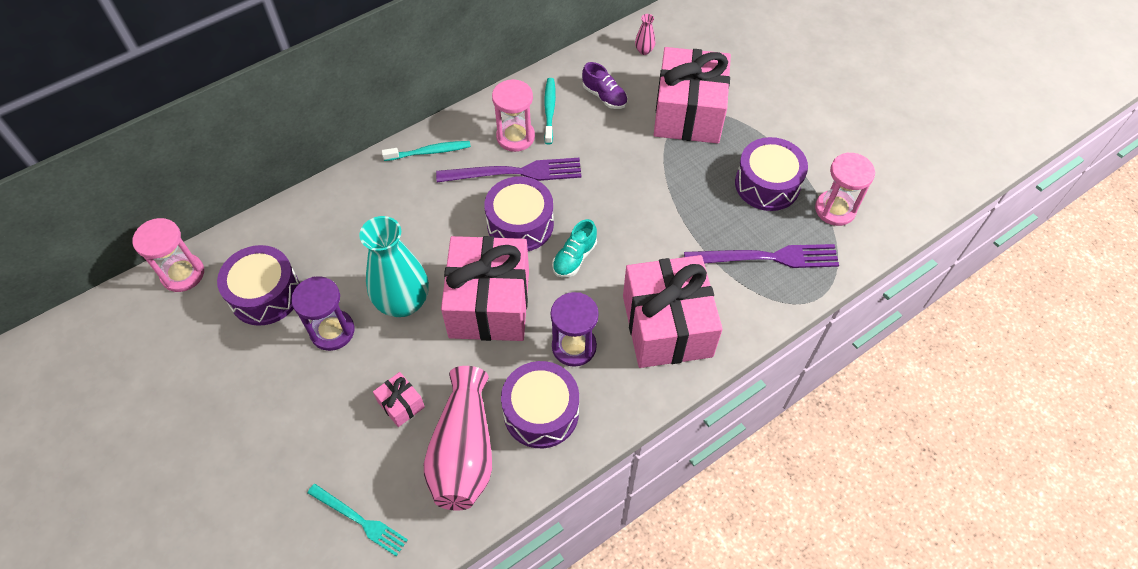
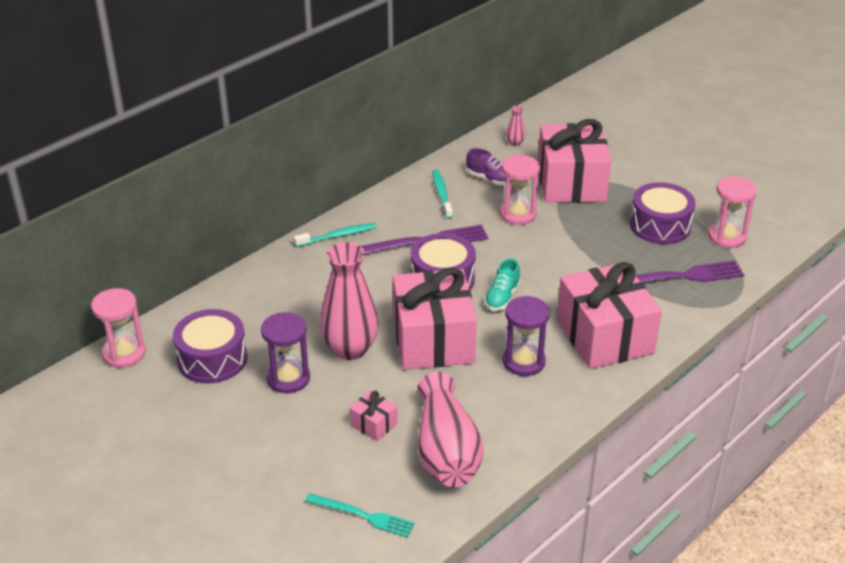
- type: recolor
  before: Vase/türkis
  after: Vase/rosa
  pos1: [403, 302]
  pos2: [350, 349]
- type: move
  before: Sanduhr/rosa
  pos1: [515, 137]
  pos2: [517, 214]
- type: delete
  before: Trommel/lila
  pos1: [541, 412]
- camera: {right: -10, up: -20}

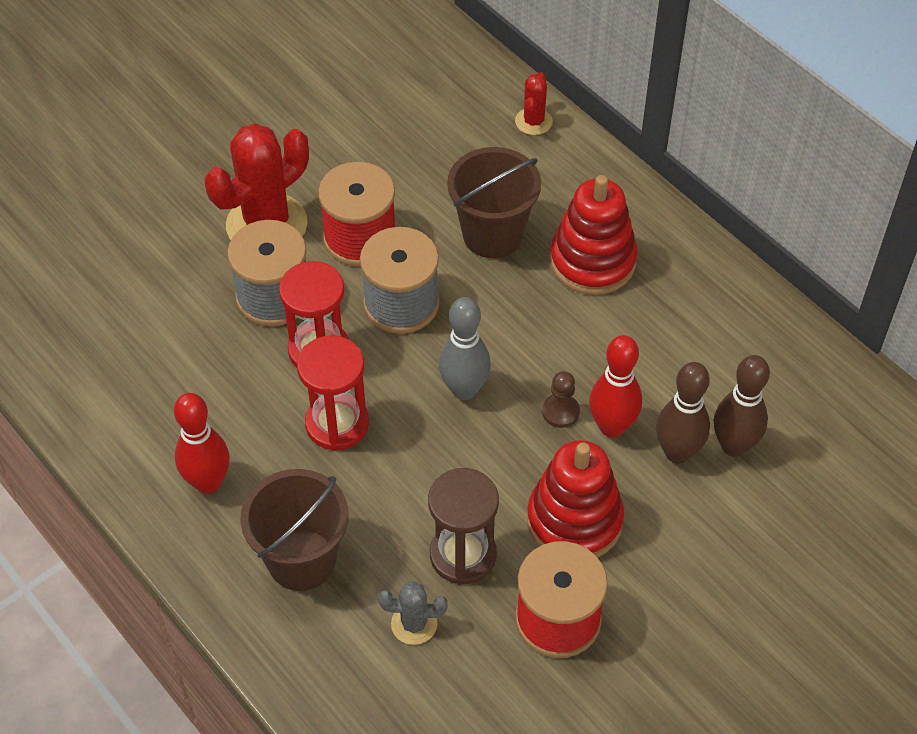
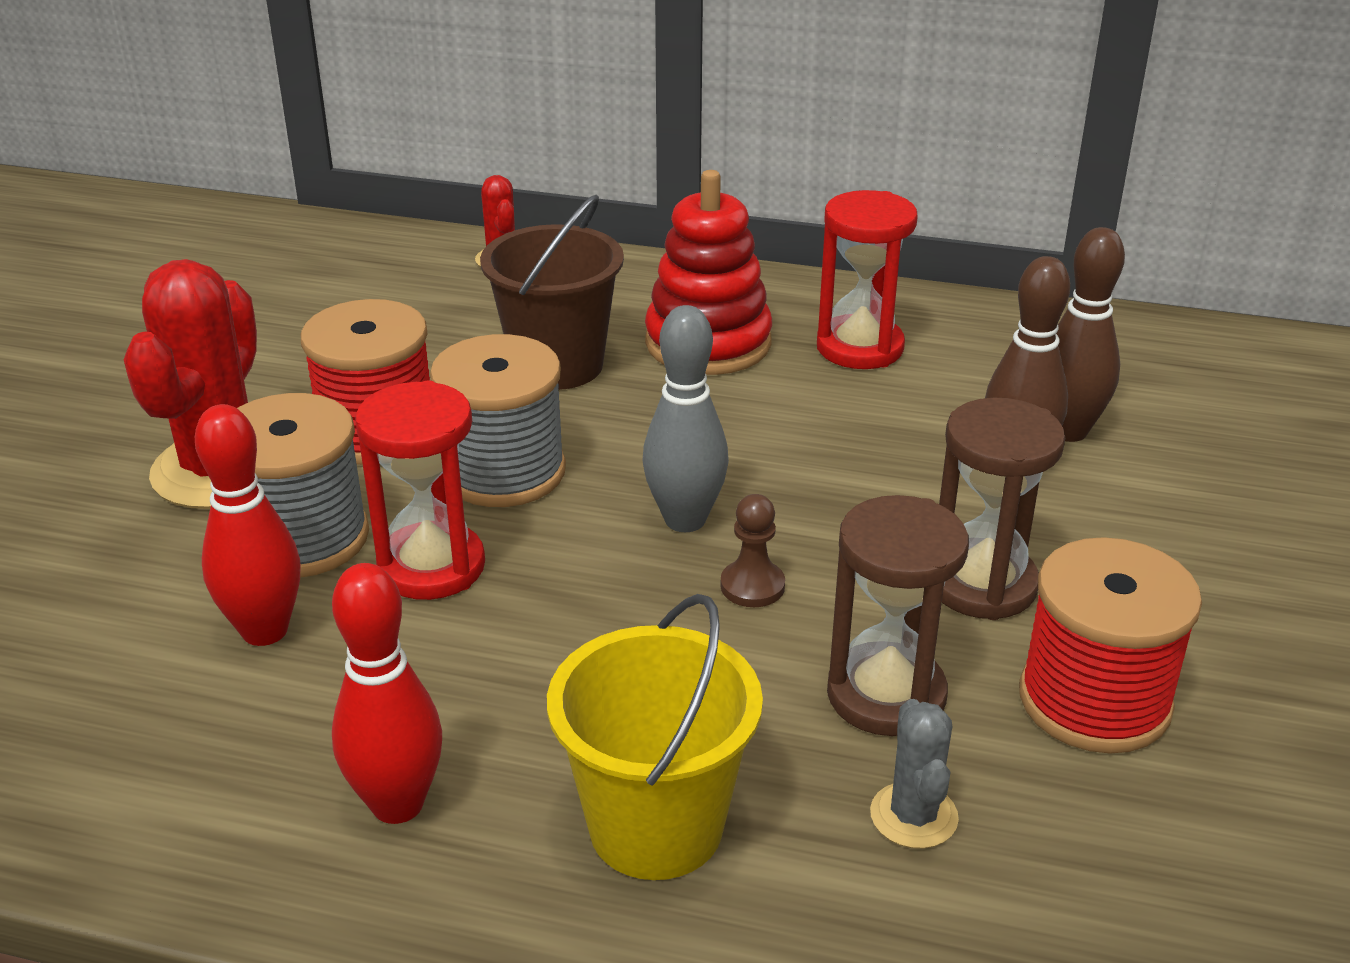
- type: recolor
  before: Eimer/braun
  after: Eimer/gelb
  pos1: [302, 560]
  pos2: [656, 827]
- type: move
  before: Sanduhr/rot
  pos1: [337, 424]
  pos2: [859, 347]
- type: rotate
  before: Kaktus/grau
  pos1: [414, 624]
  pos2: [913, 816]
  turn: -60
- type: replace
  before: Stapelspielzeug/rot
  after: Sanduhr/braun
  pos1: [574, 520]
  pos2: [982, 585]
- type: move
  before: Bauer/braun
  pos1: [560, 412]
  pos2: [752, 586]
- type: move
  before: Bowlingkegel/rot
  pos1: [612, 426]
  pos2: [265, 631]
- camera: {right: -35, up: -20}

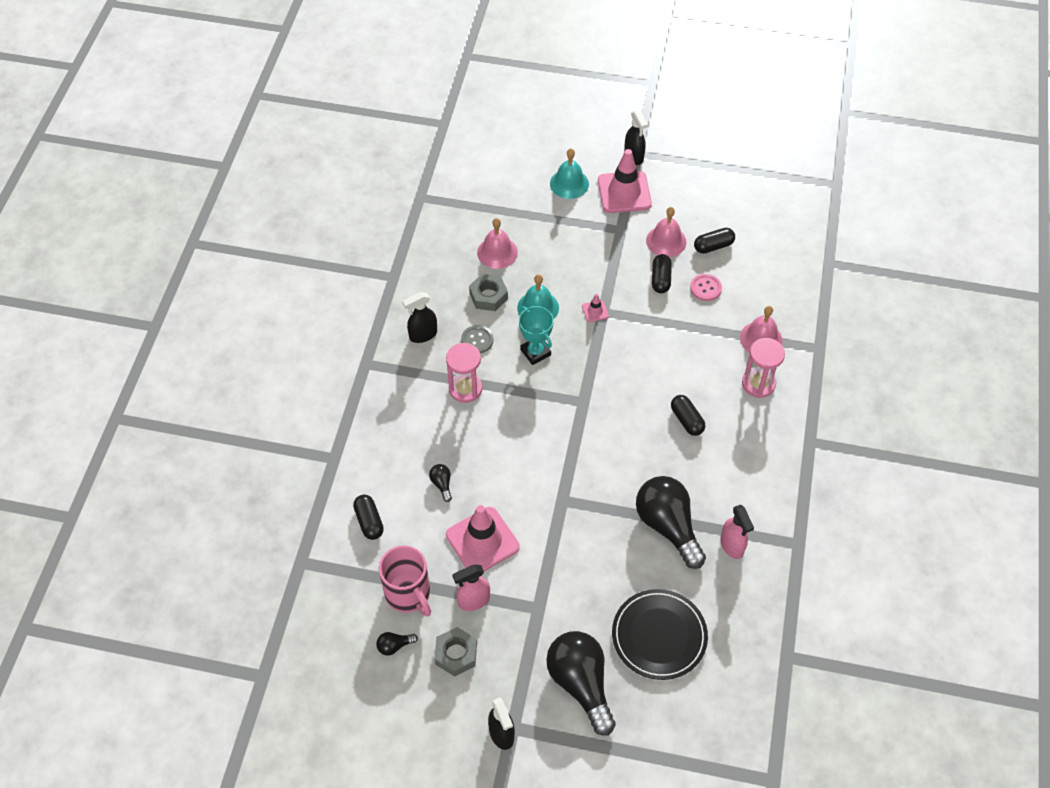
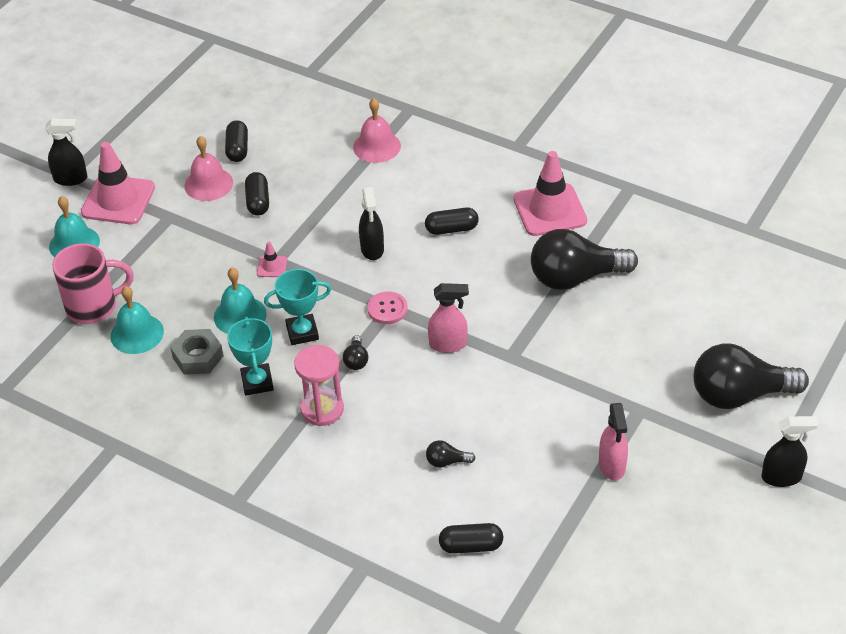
- type: move
  before: Glühbirne/schwarz
  pos1: [394, 646]
  pos2: [356, 360]
- type: move
  before: Tasse/rosa
  pos1: [408, 594]
  pos2: [93, 307]
- type: move
  before: Sprühflasche/schwarz
  pos1: [423, 335]
  pos2: [372, 249]
- type: delete
  before: Sechskantmutter/grau
  pos1: [456, 654]
- type: move
  before: Leitkegel/rosa
  pos1: [482, 541]
  pos2: [550, 210]
- type: replace
  before: Knopf/grau
  after: Pokal/türkis
  pos1: [477, 340]
  pos2: [257, 382]
- type: recolor
  before: Glocke/rosa
  after: Glocke/türkis
  pos1: [497, 252]
  pos2: [137, 333]
- type: delete
  before: Teller/schwarz
  pos1: [659, 636]
- type: rotate
  before: Kapsel/schwarz
  pos1: [660, 279]
  pos2: [258, 201]
  turn: 60
- type: move
  before: Knopf/rosa
  pos1: [705, 288]
  pos2: [387, 309]
- type: move
  before: Sprühflasche/rosa
  pos1: [732, 545]
  pos2: [448, 344]
- type: delete
  before: Sanduhr/rosa
  pos1: [758, 384]
- camera: {right: -70, up: -10}

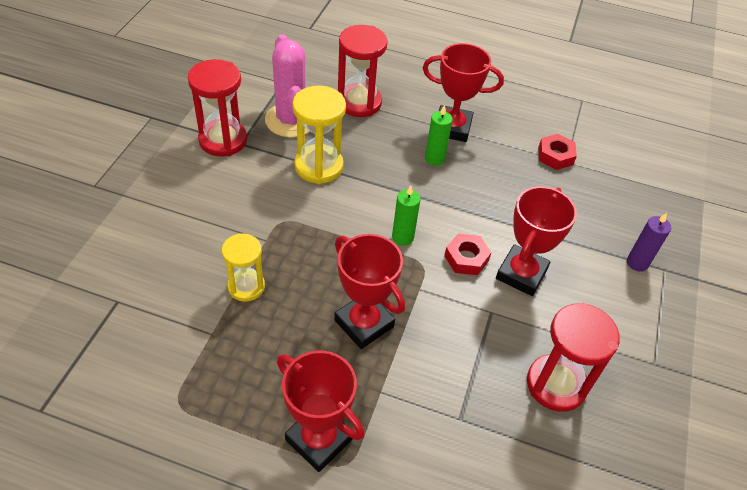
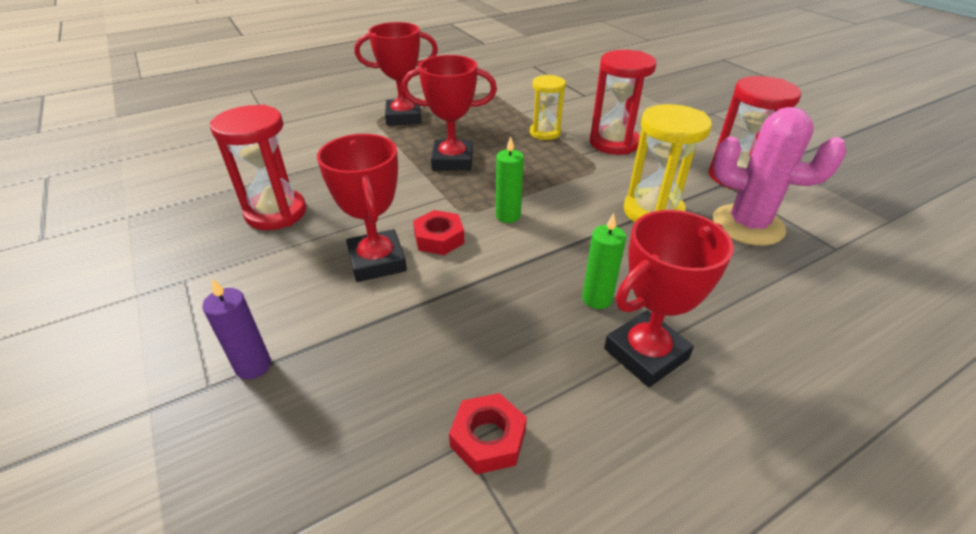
- type: move
  before: Sanduhr/rot
  pos1: [359, 102]
  pos2: [614, 143]
- camera: {right: 135, up: -10}

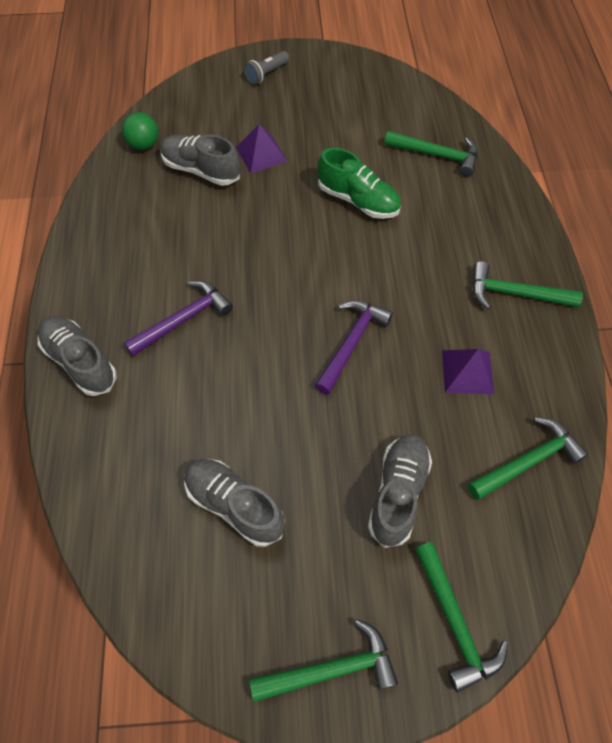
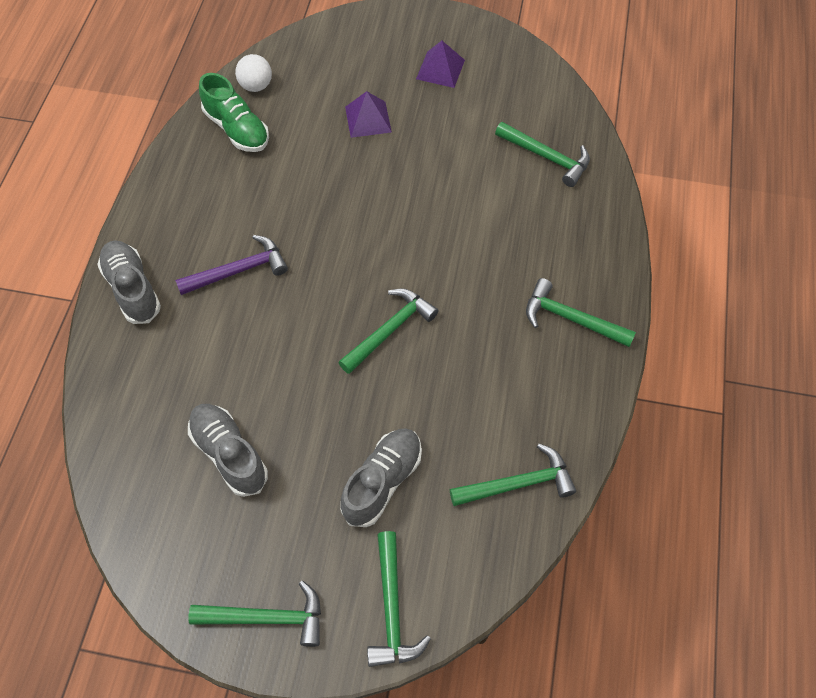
- type: recolor
  before: Ball/grün
  after: Ball/weiß
  pos1: [144, 145]
  pos2: [256, 86]
- type: delete
  before: Schuh/grau
  pos1: [201, 170]
- type: delete
  before: Taschenlampe/grau
  pos1: [266, 74]
- type: recolor
  before: Hammer/lila
  after: Hammer/grün
  pos1: [351, 343]
  pos2: [389, 330]
- type: move
  before: Schuh/grün
  pos1: [358, 200]
  pos2: [237, 129]
- type: move
  before: Pyramide/lila
  pos1: [467, 371]
  pos2: [440, 69]
- camera: {right: 15, up: 0}

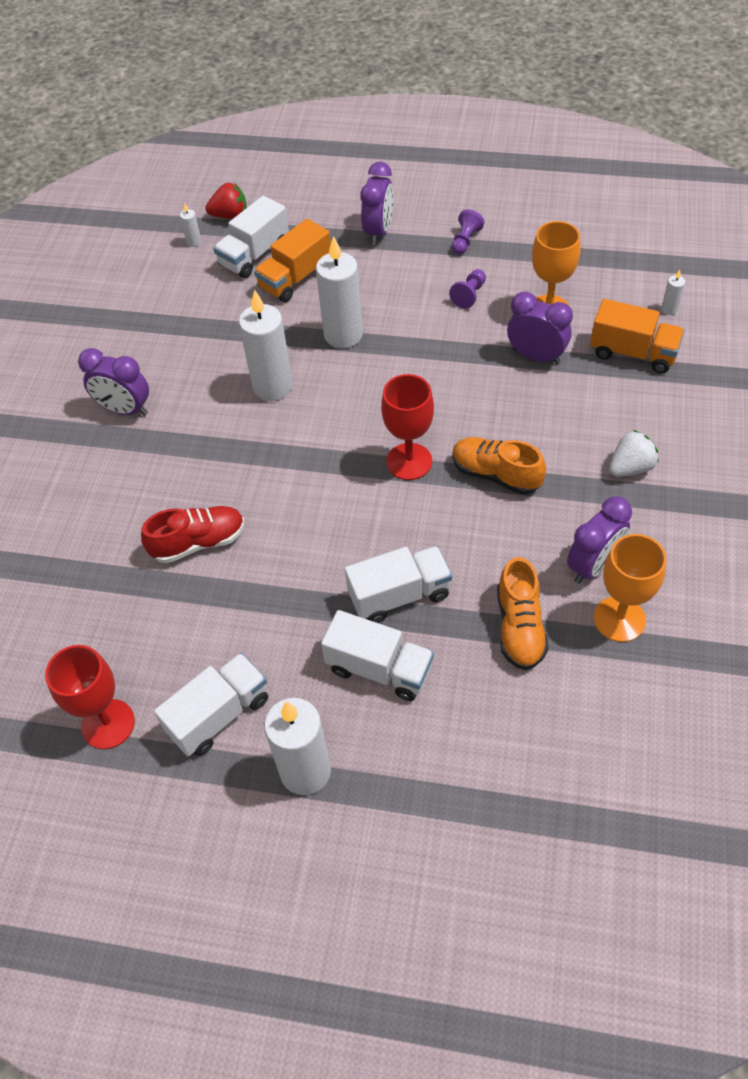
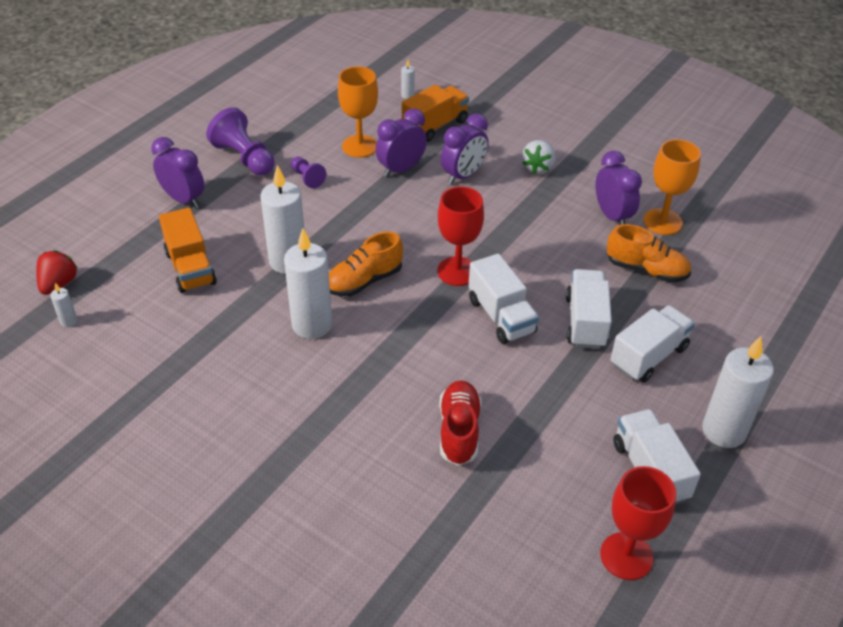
- type: move
  before: Wecker/lila
  pos1: [125, 409]
  pos2: [463, 175]
- type: move
  before: Lastwagen/weiß
  pos1: [254, 255]
  pos2: [501, 316]
- type: resize
  before: Bauer/lila
  pos1: [465, 241]
  pos2: [244, 158]
  scale: 1.82
- type: move
  before: Schuh/orange
  pos1: [496, 474]
  pos2: [364, 281]
- type: rotate
  before: Erdbeere/weiß
  pos1: [630, 467]
  pos2: [538, 167]
  turn: -150
- camera: {right: -70, up: -10}

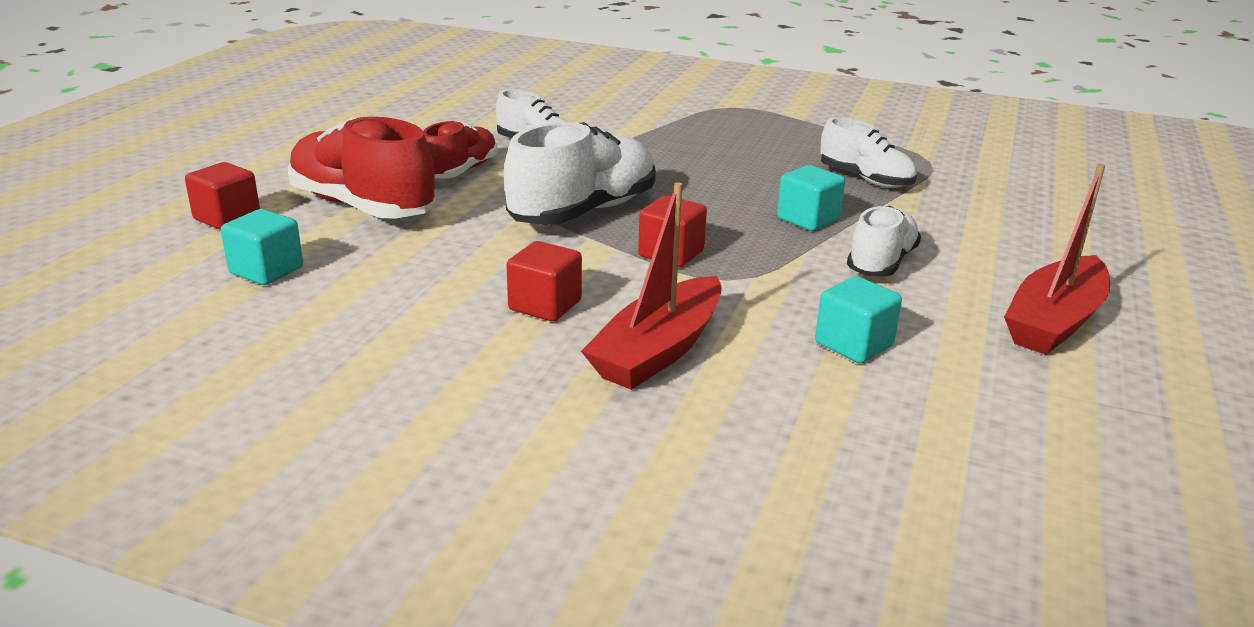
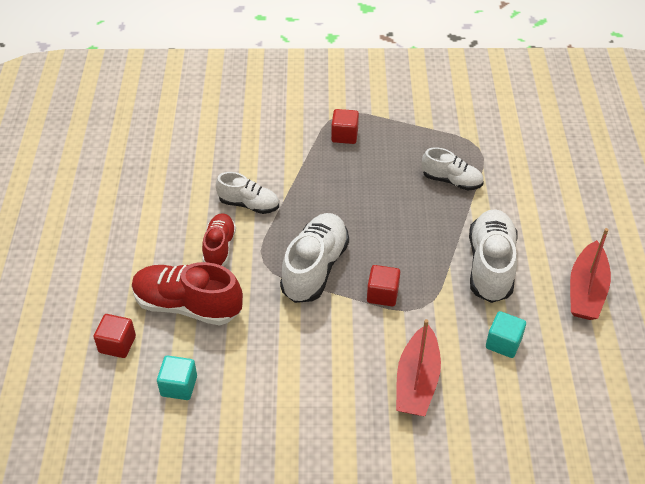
- type: move
  before: Kubus/rot
  pos1: [545, 305]
  pos2: [344, 135]
- type: delete
  before: Kubus/türkis
  pos1: [808, 219]
- type: resize
  before: Schuh/weiß
  pos1: [881, 263]
  pos2: [490, 266]
  scale: 1.63
- camera: {right: -20, up: 20}

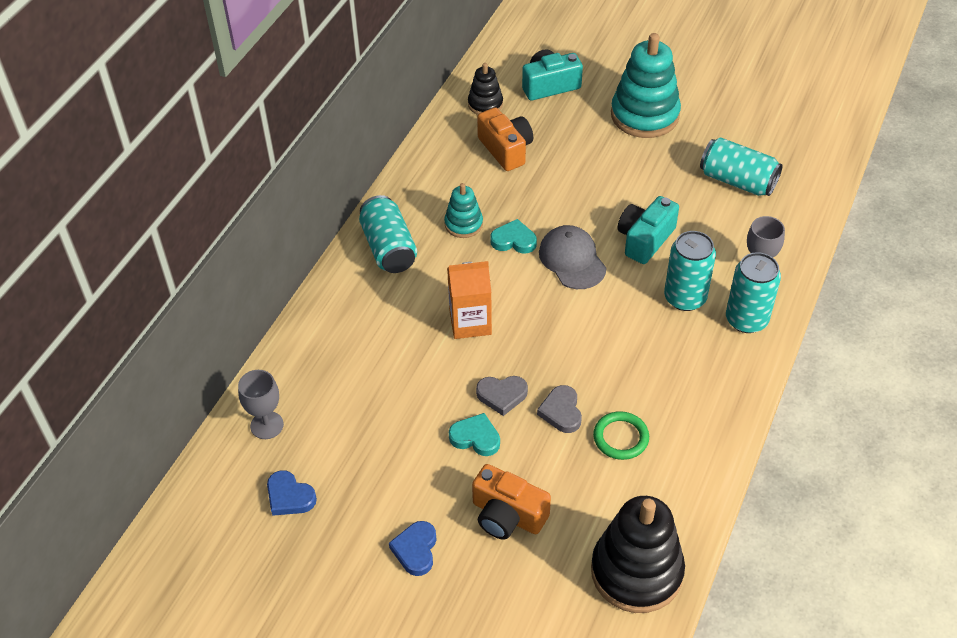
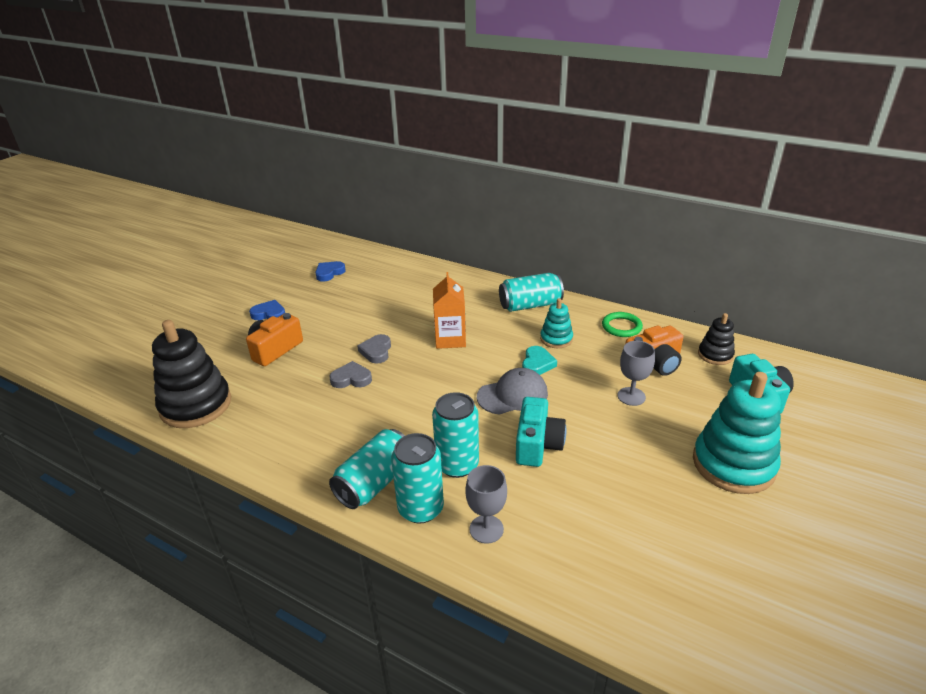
- type: move
  before: Kelch/grau
  pos1: [267, 425]
  pos2: [631, 396]
- type: delete
  before: Herz/türkis
  pos1: [475, 437]
- type: move
  before: Ring/grün
  pos1: [620, 437]
  pos2: [621, 327]
- type: rotate
  before: Kamera/türkis
  pos1: [645, 239]
  pos2: [537, 444]
  turn: 60
- type: move
  before: Dose/türkis
  pos1: [737, 181]
  pos2: [375, 482]
- camera: {right: 95, up: -15}

